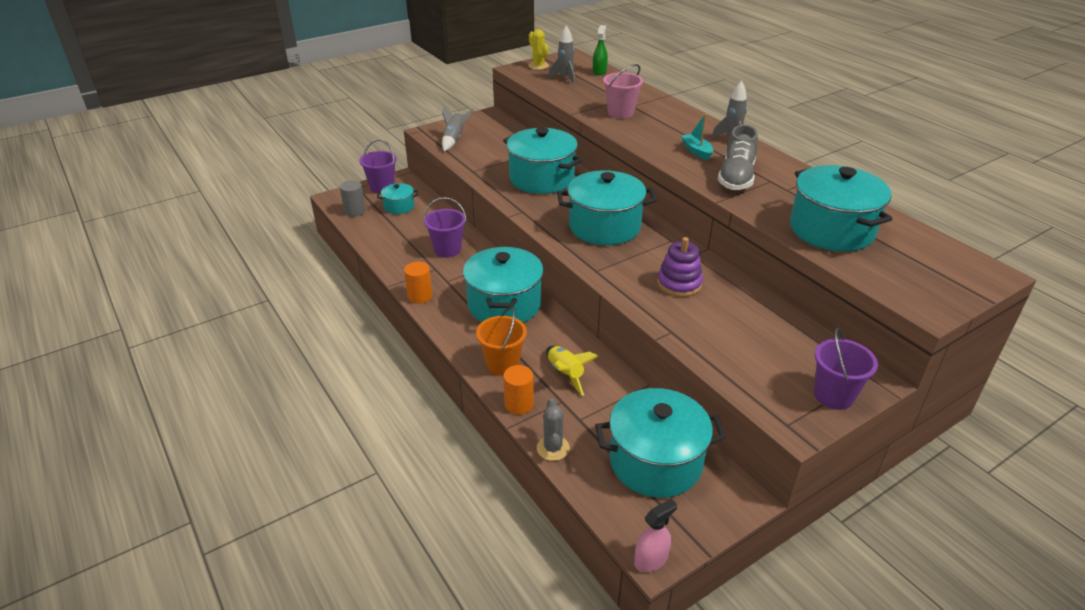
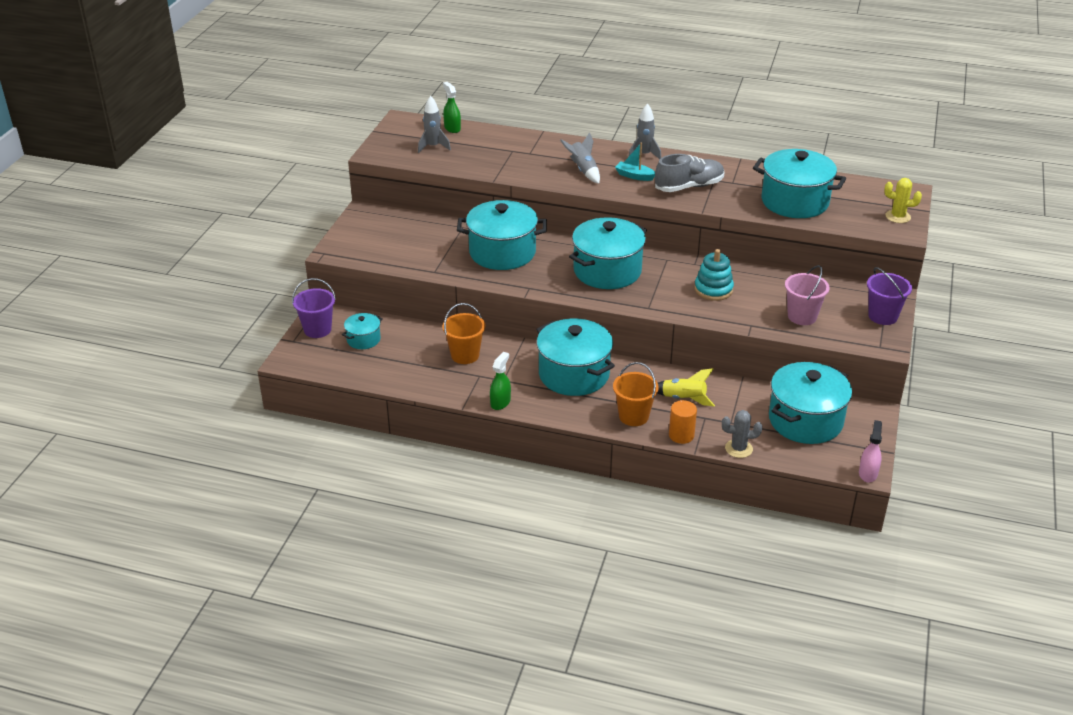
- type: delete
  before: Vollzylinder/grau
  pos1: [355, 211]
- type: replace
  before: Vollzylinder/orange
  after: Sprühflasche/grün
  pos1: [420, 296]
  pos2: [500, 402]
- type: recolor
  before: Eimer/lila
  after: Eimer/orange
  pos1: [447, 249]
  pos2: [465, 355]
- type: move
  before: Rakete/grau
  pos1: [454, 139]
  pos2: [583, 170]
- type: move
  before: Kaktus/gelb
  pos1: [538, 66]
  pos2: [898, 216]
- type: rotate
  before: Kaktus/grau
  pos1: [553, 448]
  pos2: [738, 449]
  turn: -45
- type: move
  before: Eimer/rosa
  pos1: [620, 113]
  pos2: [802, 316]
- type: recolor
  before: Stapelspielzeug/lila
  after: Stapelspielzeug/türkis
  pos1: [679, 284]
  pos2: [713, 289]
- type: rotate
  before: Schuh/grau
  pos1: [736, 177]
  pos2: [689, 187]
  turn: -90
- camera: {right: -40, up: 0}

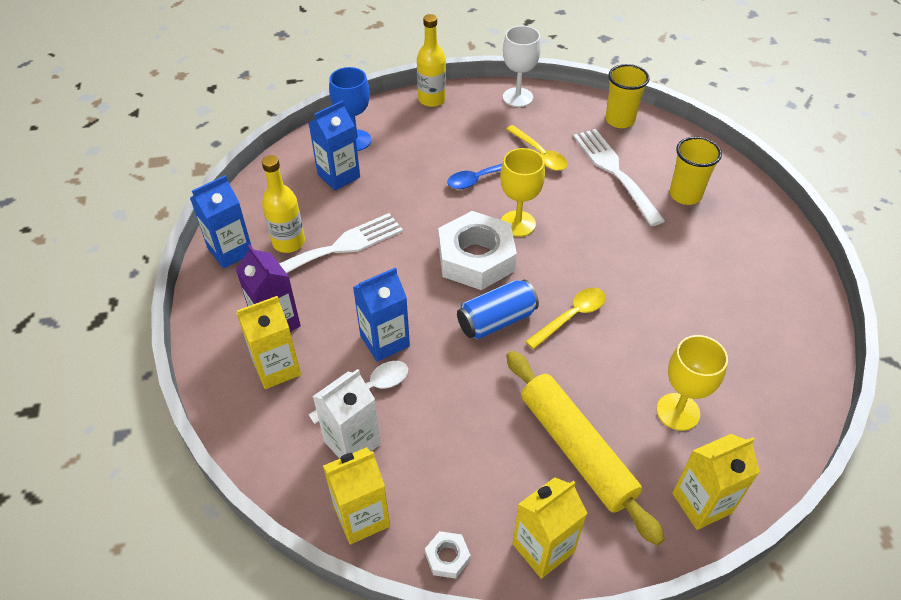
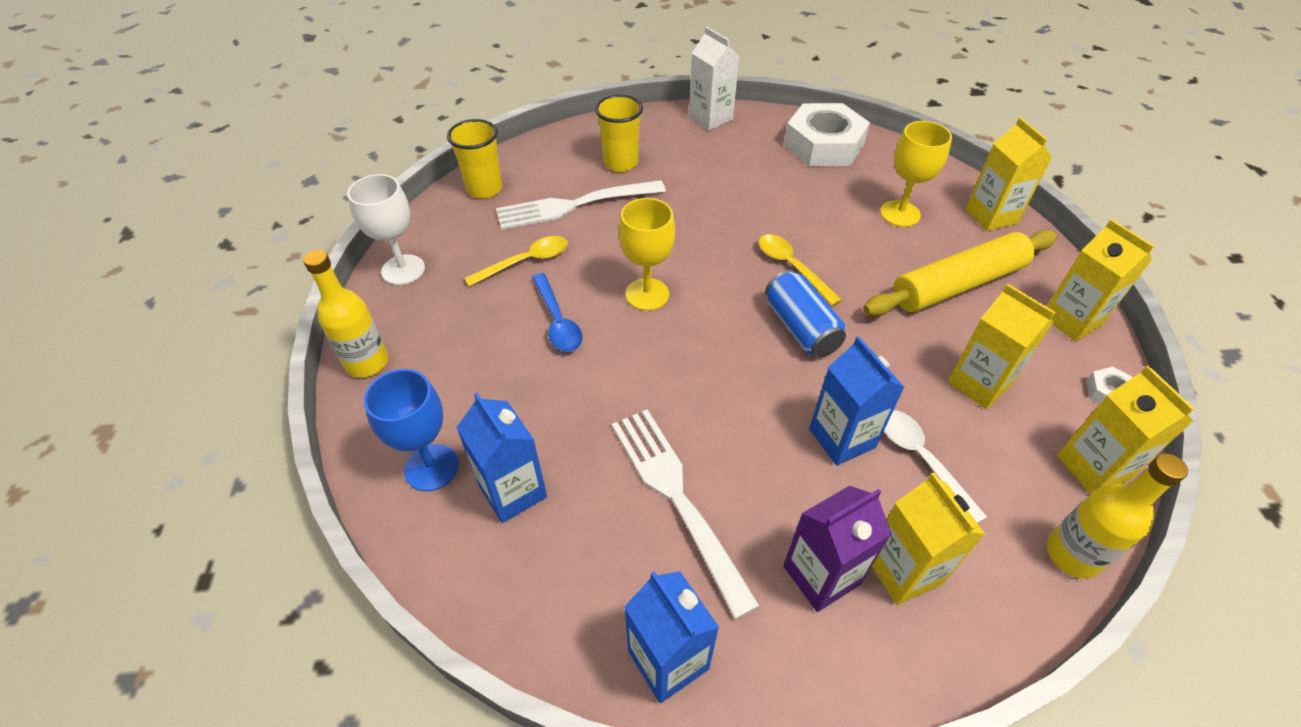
- type: move
  before: Flasche/gelb
  pos1: [288, 242]
  pos2: [1072, 554]
- type: move
  before: Getränkekarton/weiß
  pos1: [352, 443]
  pos2: [710, 118]
- type: move
  before: Sechskantmutter/weiß
  pos1: [476, 258]
  pos2: [823, 145]
- type: insert
  after: Getränkekarton/gelb
  pos2: [979, 384]
- camera: {right: -85, up: 0}

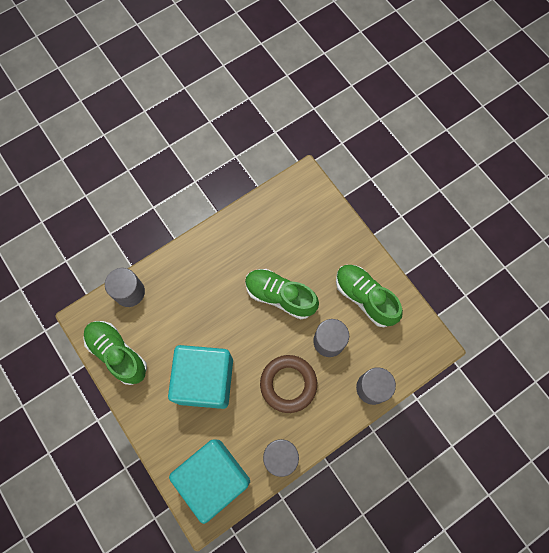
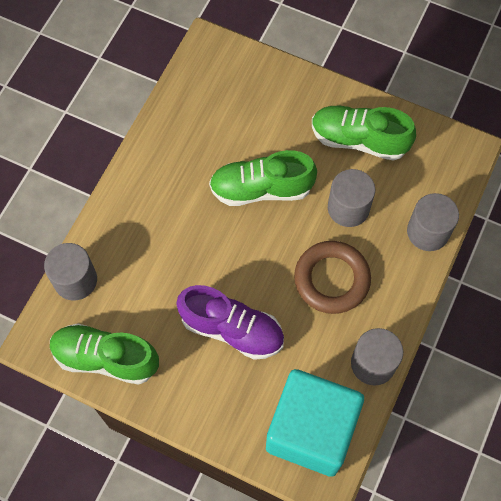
- type: replace
  before: Kubus/türkis
  after: Schuh/lila
  pos1: [205, 380]
  pos2: [232, 329]
- camera: {right: -30, up: -5}

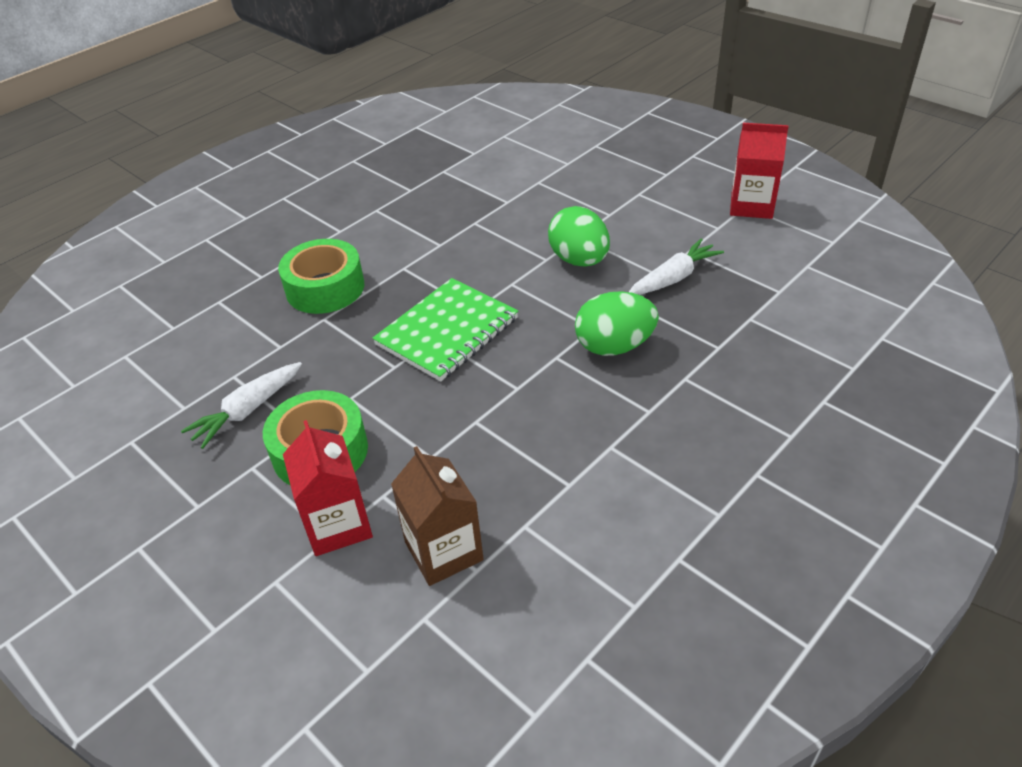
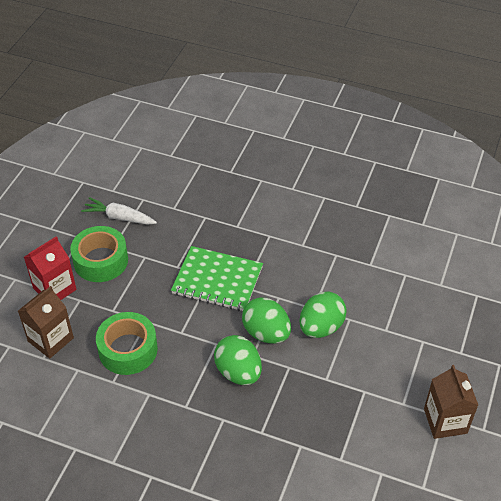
- type: move
  before: Klebeband/grün
  pos1: [325, 288]
  pos2: [128, 349]
- type: delete
  before: Karotte/weiß
  pos1: [673, 278]
- type: recolor
  before: Getränkekarton/rot
  after: Getränkekarton/braun
  pos1: [751, 206]
  pos2: [445, 421]
- type: insert
  after: Ei/grün
  pos2: [266, 333]
- camera: {right: 65, up: 5}

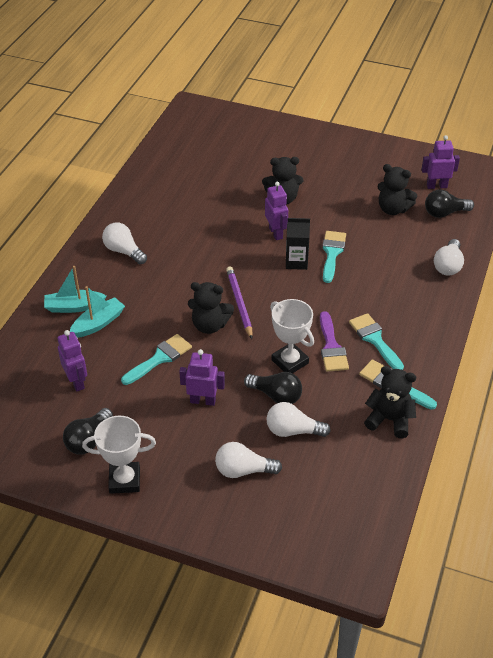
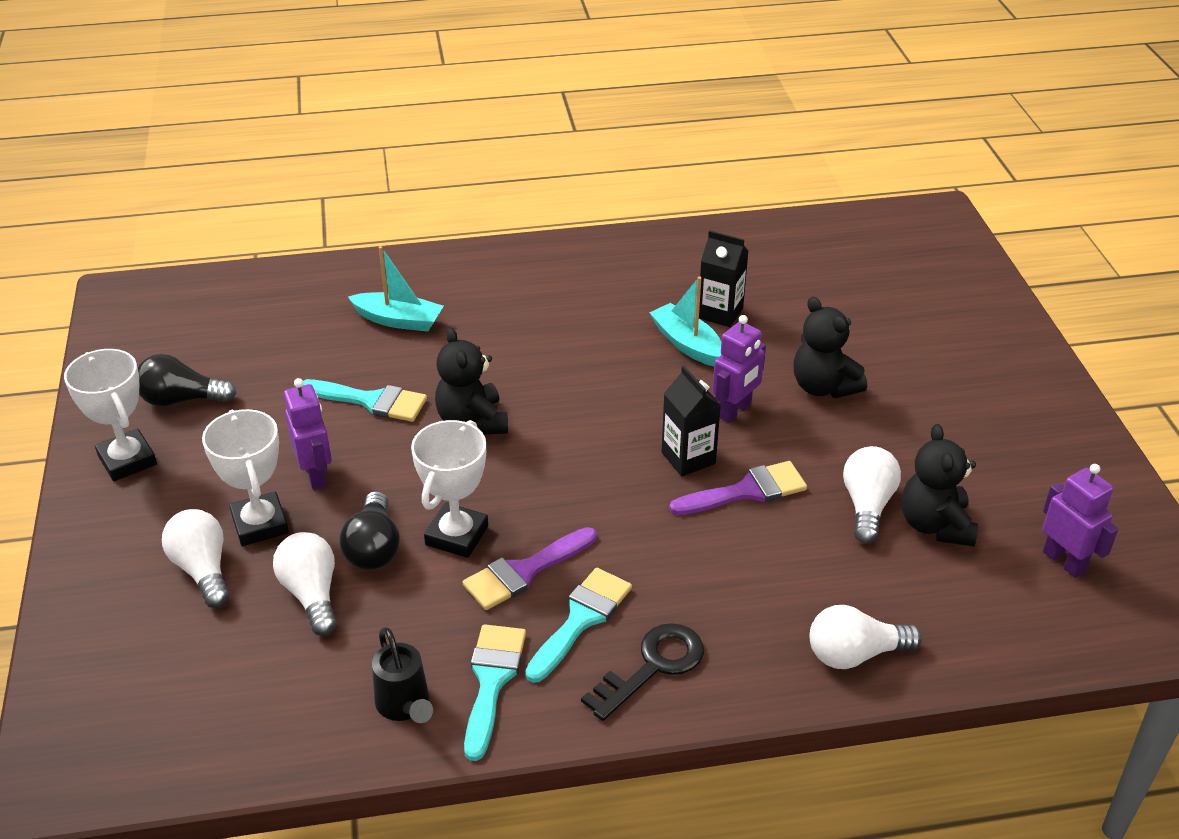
- type: move
  before: Boot/türkis
  pos1: [74, 307]
  pos2: [687, 344]
- type: delete
  before: Roboter/lila
  pos1: [77, 382]
- type: move
  before: Glühbirne/weiß
  pos1: [123, 251]
  pos2: [867, 505]
- type: delete
  before: Bleistift/lila
  pos1: [239, 303]
- type: recolor
  before: Pinsel/türkis
  after: Pinsel/lila
  pos1: [332, 253]
  pos2: [747, 491]
- type: replace
  before: Teddybär/schwarz
  after: Gießkanne/schwarz
  pos1: [389, 420]
  pos2: [405, 706]
- type: delete
  before: Glühbirne/schwarz
  pos1: [444, 213]
- type: insert
  after: Pokal/weiß
  pos2: [260, 524]
- type: insert
  after: Schlüssel/schwarz
  pos2: [653, 666]
- type: insert
  after: Getränkekarton/schwarz
  pos2: [720, 313]
- camera: {right: 60, up: -5}

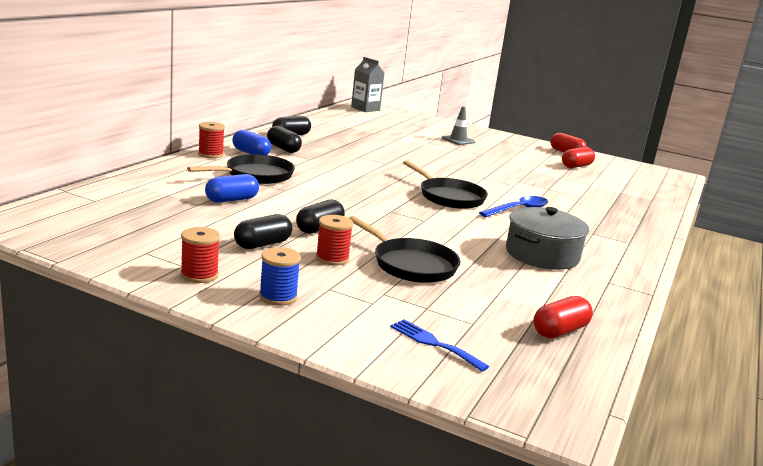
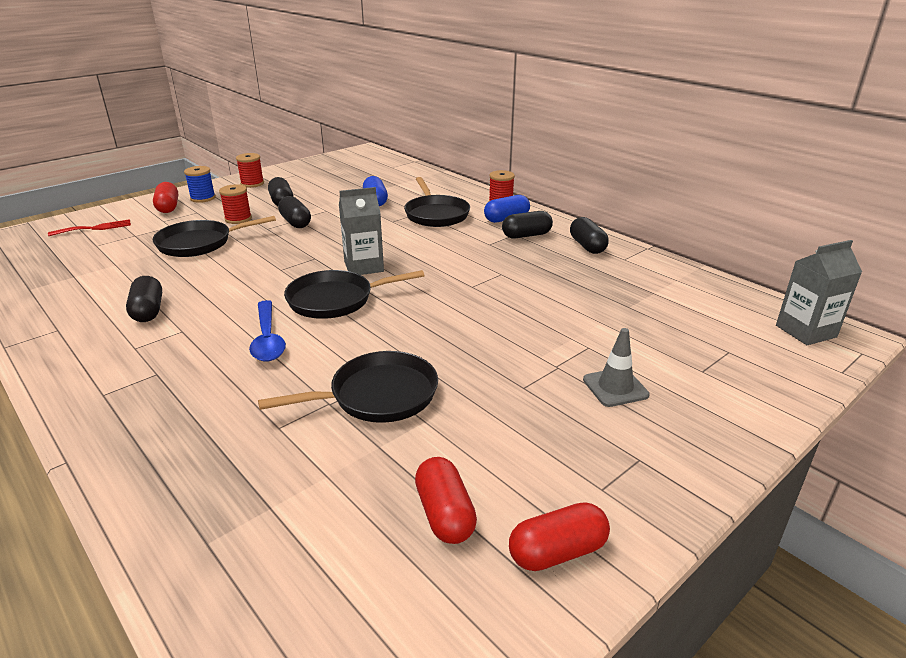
- type: recolor
  before: Gabel/blau
  after: Gabel/rot
  pos1: [434, 343]
  pos2: [95, 228]
- type: replace
  before: Kochtopf/grau
  after: Kapsel/schwarz
  pos1: [542, 255]
  pos2: [148, 311]
- type: move
  before: Kapsel/rot
  pos1: [560, 331]
  pos2: [168, 207]
- type: insert
  after: Pfanne/schwarz
  pos2: [378, 395]
- type: insert
  after: Getränkekarton/grau
  pos2: [363, 266]
- camera: {right: 115, up: 10}

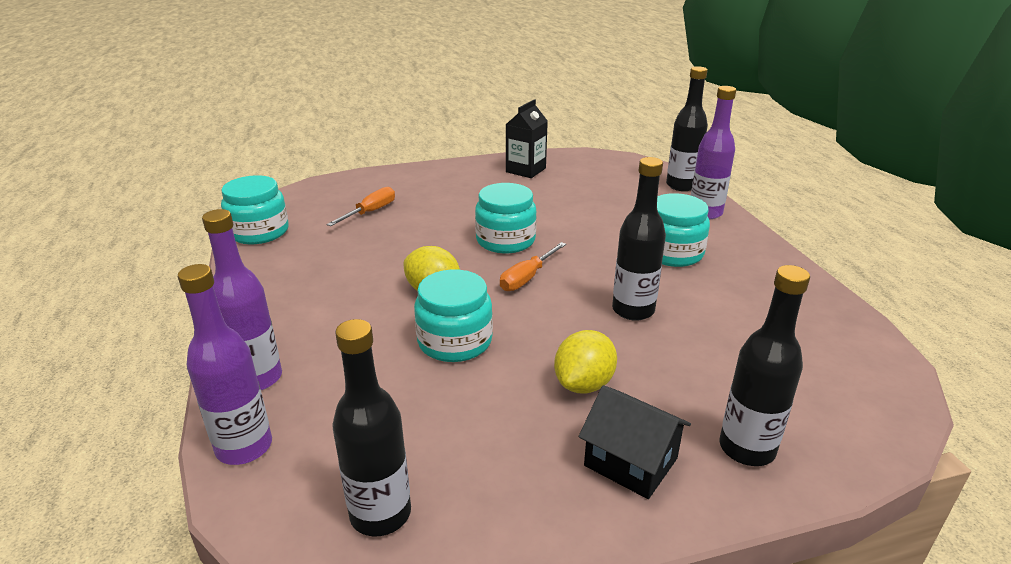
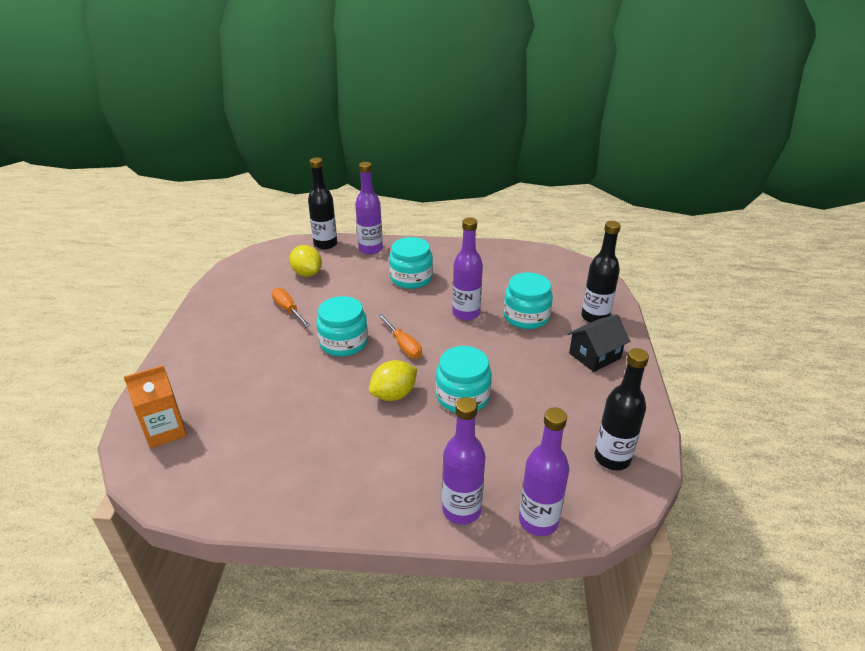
- type: move
  before: Einmachglas/türkis
  pos1: [259, 232]
  pos2: [526, 317]
- type: move
  before: Schraubenzieher/orange
  pos1: [370, 212]
  pos2: [288, 310]
- type: delete
  before: Getränkekarton/schwarz
  pos1: [525, 170]
- type: move
  before: Zitrone/gelb
  pos1: [584, 384]
  pos2: [307, 273]
- type: recolor
  before: Flasche/schwarz
  after: Flasche/lila
  pos1: [633, 310]
  pos2: [466, 313]
- type: insert
  after: Getränkekarton/orange
  pos2: [165, 431]
- camera: {right: -70, up: 5}

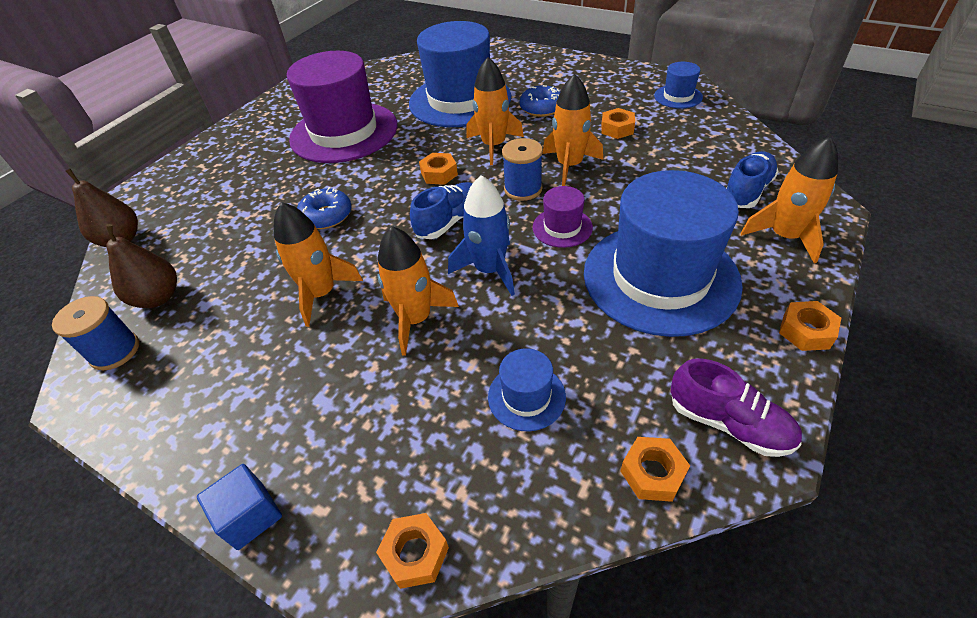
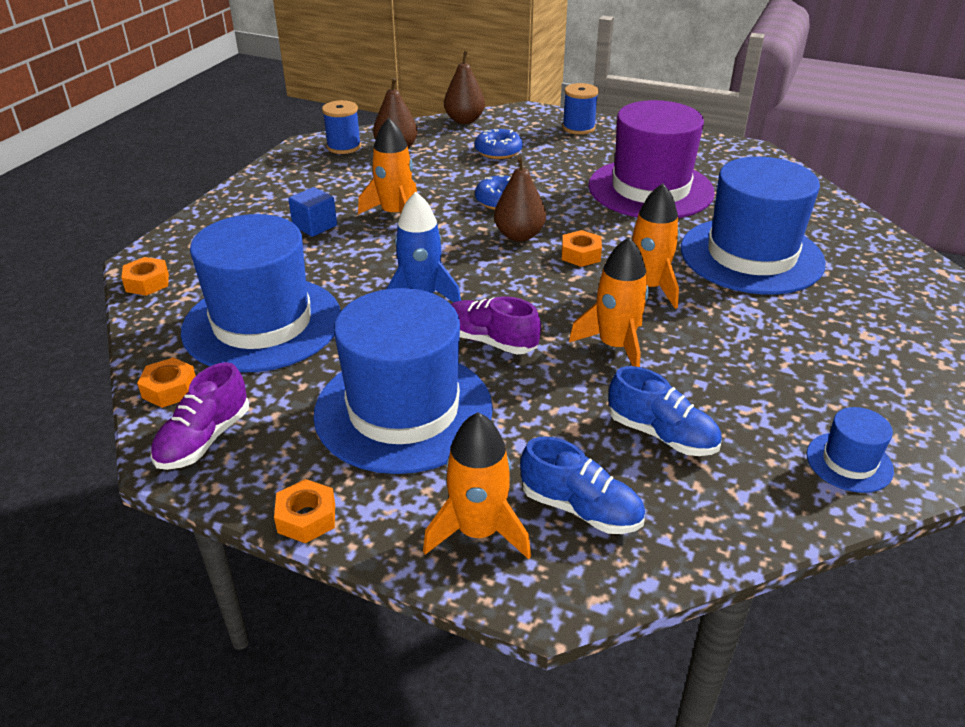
- type: move
  before: Kubus/blau
  pos1: [250, 516]
  pos2: [315, 226]
- type: delete
  before: Rakete/orange
  pos1: [415, 319]
- type: move
  before: Schuh/blau
  pos1: [449, 221]
  pos2: [661, 434]
- type: resize
  before: Hut/blau
  pos1: [526, 396]
  pos2: [262, 323]
  scale: 2.3
- type: move
  before: Garnrolle/blau
  pos1: [523, 189]
  pos2: [578, 128]
- type: move
  before: Donut/blau
  pos1: [541, 108]
  pos2: [498, 151]
- type: replace
  before: Hut/lila
  after: Schuh/lila
  pos1: [562, 227]
  pos2: [489, 341]
- type: delete
  before: Sechskantmutter/orange
  pos1: [617, 129]
- type: insert
  after: Birne/braun
  pos2: [519, 235]
- camera: {right: 80, up: -10}

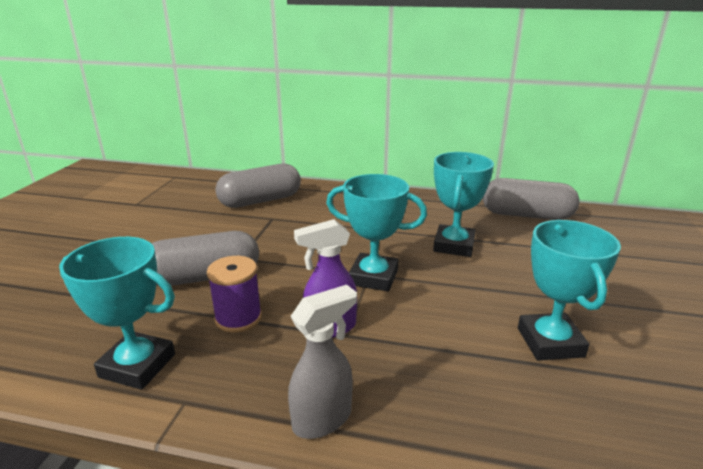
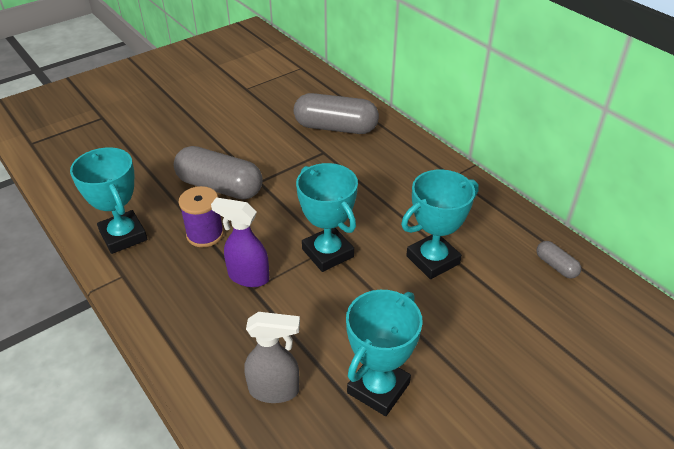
- type: move
  before: Sprühflasche/grau
  pos1: [323, 419]
  pos2: [275, 390]
- type: resize
  before: Kapsel/grau
  pos1: [526, 215]
  pos2: [556, 266]
  scale: 0.46
- camera: {right: 40, up: 15}

